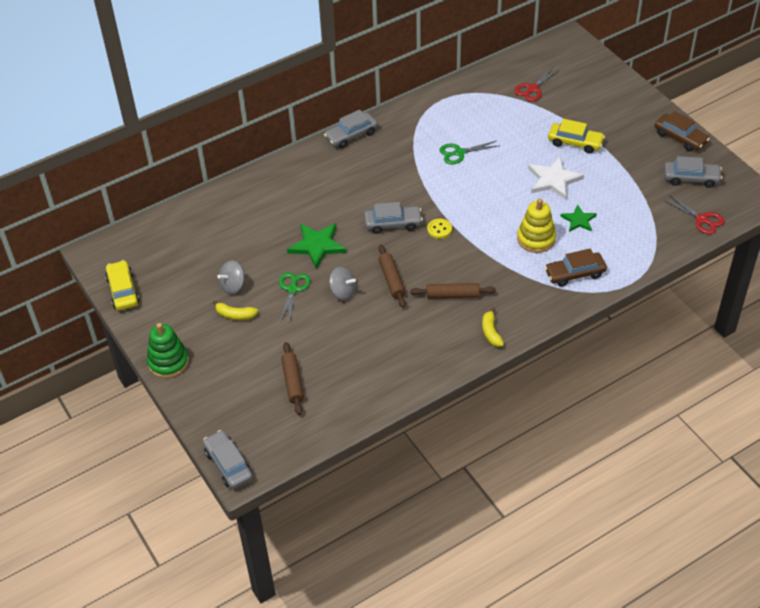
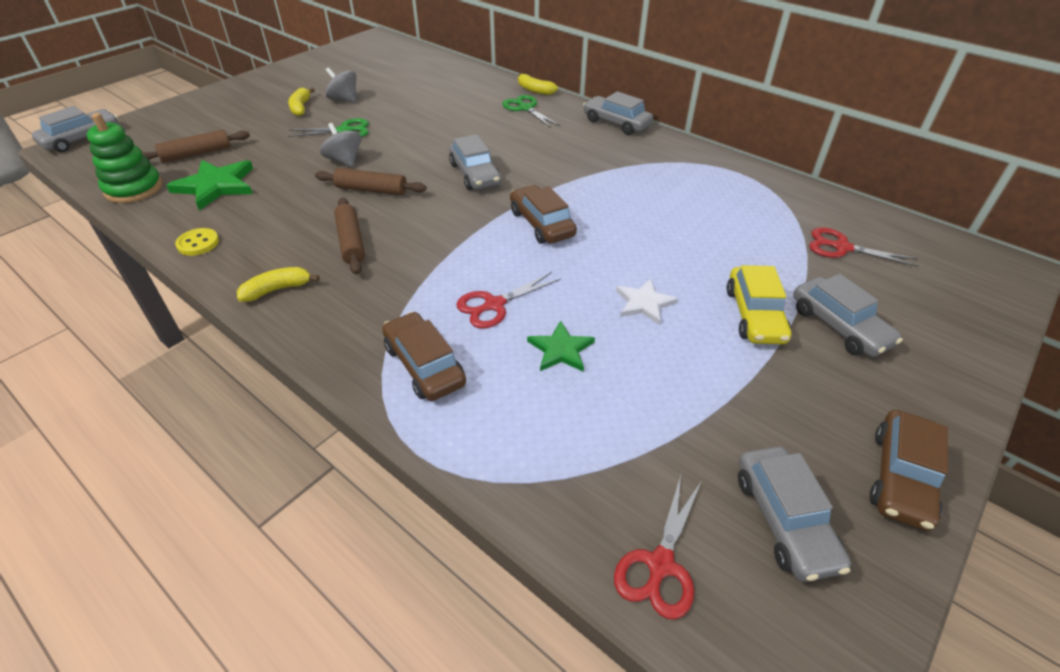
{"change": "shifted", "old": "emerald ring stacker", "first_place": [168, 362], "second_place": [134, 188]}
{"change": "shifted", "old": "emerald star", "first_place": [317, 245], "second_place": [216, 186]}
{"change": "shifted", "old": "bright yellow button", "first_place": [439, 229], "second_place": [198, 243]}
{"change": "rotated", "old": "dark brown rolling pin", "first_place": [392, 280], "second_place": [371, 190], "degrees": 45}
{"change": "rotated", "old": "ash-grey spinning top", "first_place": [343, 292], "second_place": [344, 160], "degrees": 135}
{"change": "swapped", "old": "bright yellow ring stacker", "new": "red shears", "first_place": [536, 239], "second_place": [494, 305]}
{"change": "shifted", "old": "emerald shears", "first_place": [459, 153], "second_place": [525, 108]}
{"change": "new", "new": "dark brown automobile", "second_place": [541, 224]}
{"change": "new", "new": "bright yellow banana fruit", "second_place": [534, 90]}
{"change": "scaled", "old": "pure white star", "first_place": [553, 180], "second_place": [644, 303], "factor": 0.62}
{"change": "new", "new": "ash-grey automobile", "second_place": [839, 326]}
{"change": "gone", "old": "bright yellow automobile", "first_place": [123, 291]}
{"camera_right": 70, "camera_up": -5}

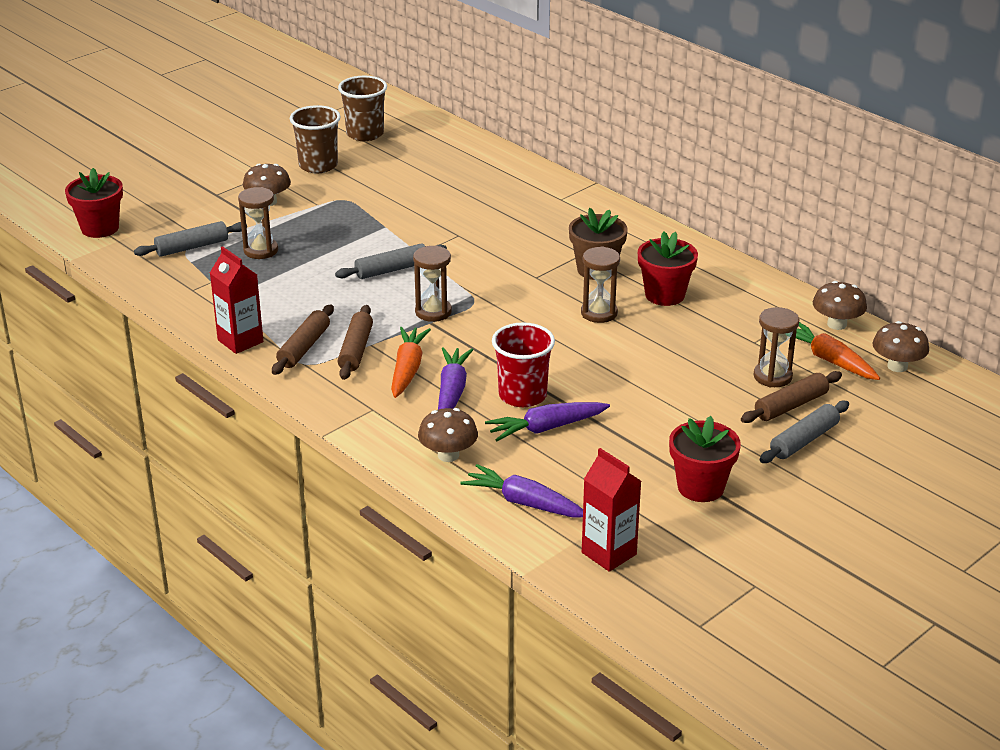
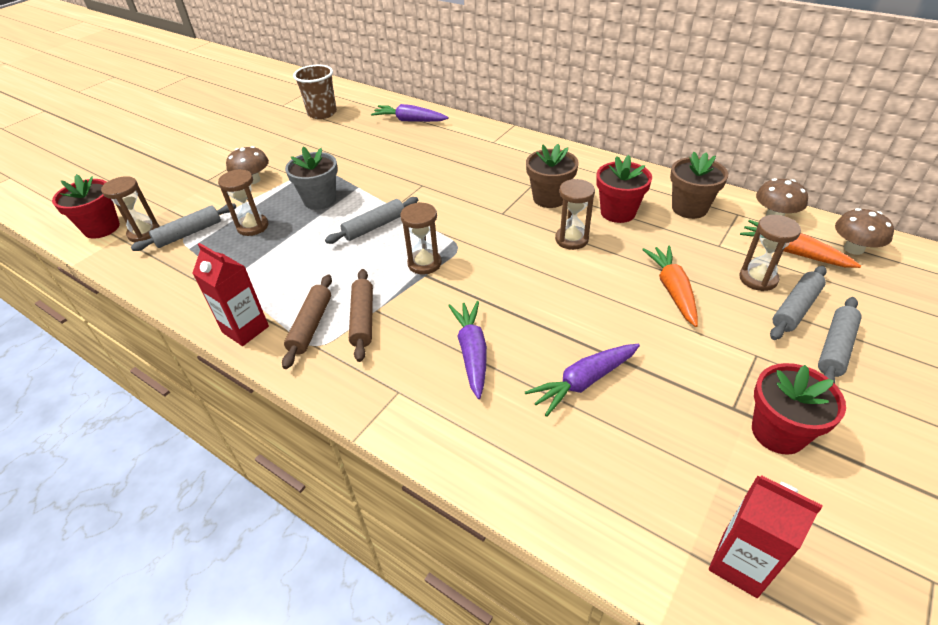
{"change": "new", "new": "dark brown hourglass", "second_place": [144, 233]}
{"change": "new", "new": "ash-grey plant pot", "second_place": [320, 200]}
{"change": "shifted", "old": "violet toy carrot", "first_place": [524, 503], "second_place": [409, 120]}
{"change": "shifted", "old": "orange-coloured toy carrot", "first_place": [407, 369], "second_place": [672, 290]}
{"change": "new", "new": "dark brown plant pot", "second_place": [689, 208]}
{"change": "repainted", "old": "dark brown rolling pin", "new": "ash-grey rolling pin", "first_place": [791, 405], "second_place": [795, 308]}
{"change": "gone", "old": "dark brown cup", "first_place": [318, 165]}
{"change": "gone", "old": "dark brown toadstool", "first_place": [448, 455]}
{"change": "gone", "old": "red cup", "first_place": [522, 395]}
{"camera_right": -10, "camera_up": 10}

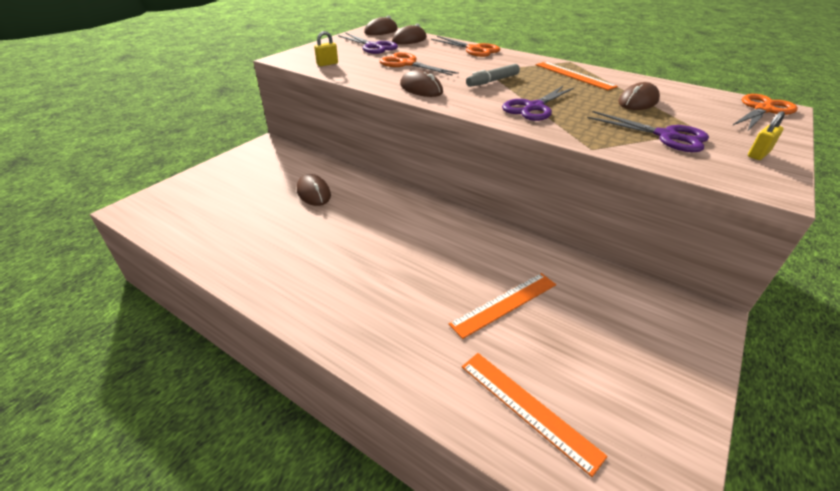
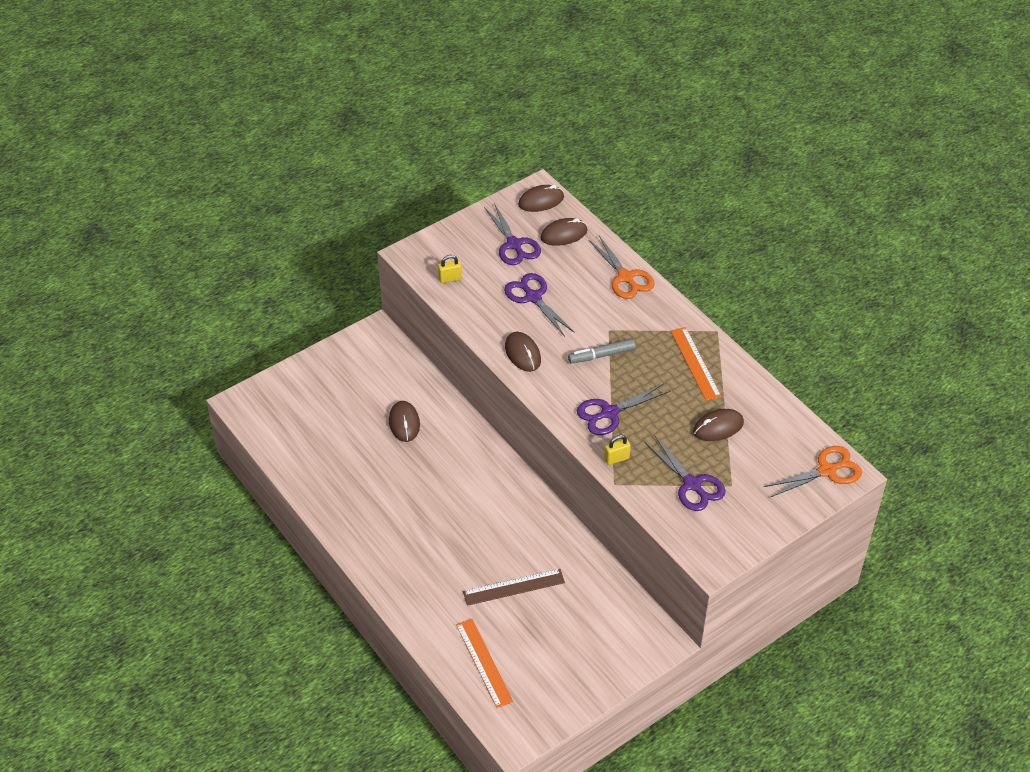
{"change": "repainted", "old": "orange-coloured measuring stick", "new": "dark brown measuring stick", "first_place": [504, 304], "second_place": [514, 587]}
{"change": "repainted", "old": "orange-coloured shears", "new": "violet shears", "first_place": [407, 64], "second_place": [533, 297]}
{"change": "shifted", "old": "bright yellow small lock", "first_place": [758, 154], "second_place": [616, 459]}
{"camera_right": 20, "camera_up": 10}

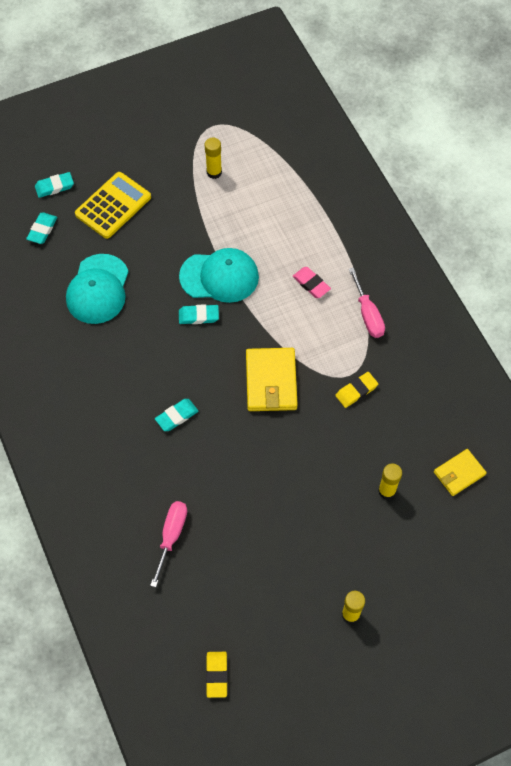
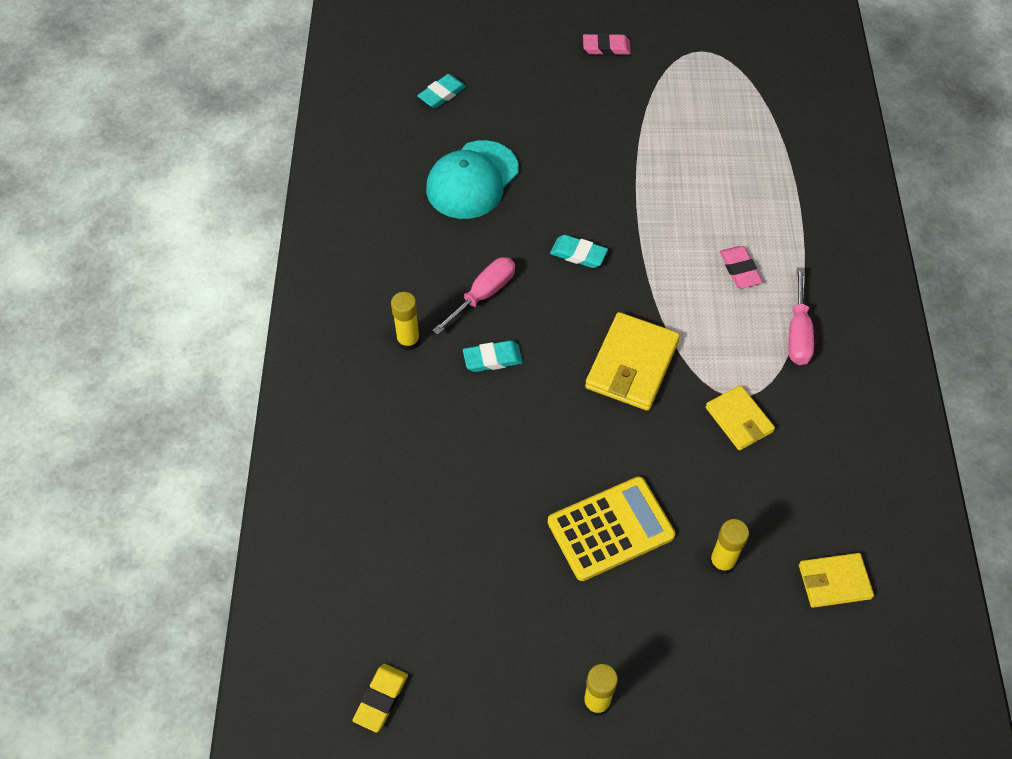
{"change": "shifted", "old": "bright yellow glue", "first_place": [214, 172], "second_place": [408, 341]}
{"change": "shifted", "old": "rosy hand screwdriver", "first_place": [171, 536], "second_place": [483, 295]}
{"change": "shifted", "old": "bright yellow adding machine", "first_place": [113, 206], "second_place": [610, 529]}
{"change": "new", "new": "rosy eraser", "second_place": [606, 47]}
{"change": "swapped", "old": "bright yellow eraser", "new": "bright yellow billfold", "first_place": [356, 391], "second_place": [739, 419]}
{"change": "gone", "old": "turquoise eraser", "first_place": [54, 186]}
{"change": "gone", "old": "turquoise cap", "first_place": [219, 277]}
{"camera_right": 25, "camera_up": -5}

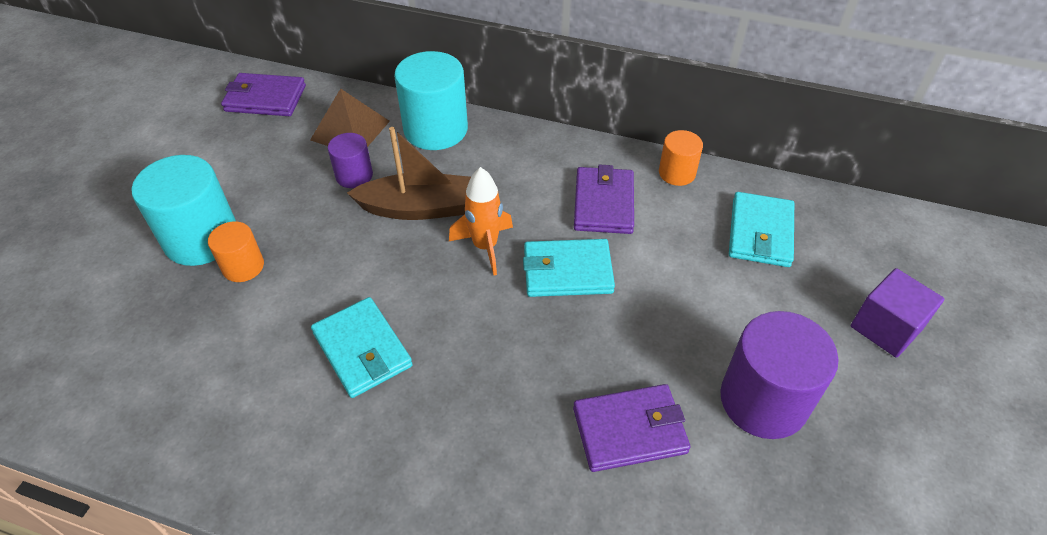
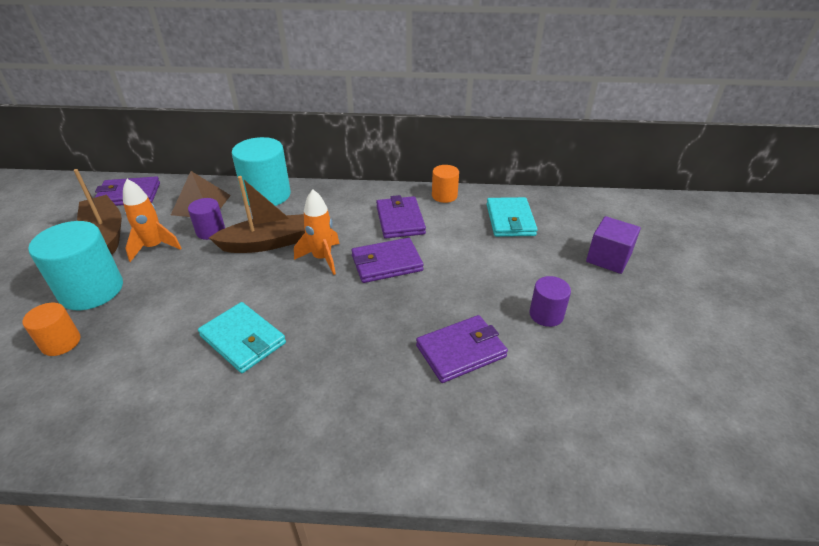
{"change": "shifted", "old": "orange-coloured cylinder", "first_place": [243, 266], "second_place": [61, 342]}
{"change": "new", "new": "dark brown boat", "second_place": [105, 232]}
{"change": "new", "new": "orange-coloured rocket", "second_place": [154, 247]}
{"change": "repainted", "old": "turquoise billfold", "new": "violet billfold", "first_place": [567, 271], "second_place": [386, 263]}
{"change": "scaled", "old": "violet cylinder", "first_place": [763, 400], "second_place": [546, 314], "factor": 0.55}
{"camera_right": -15, "camera_up": -10}

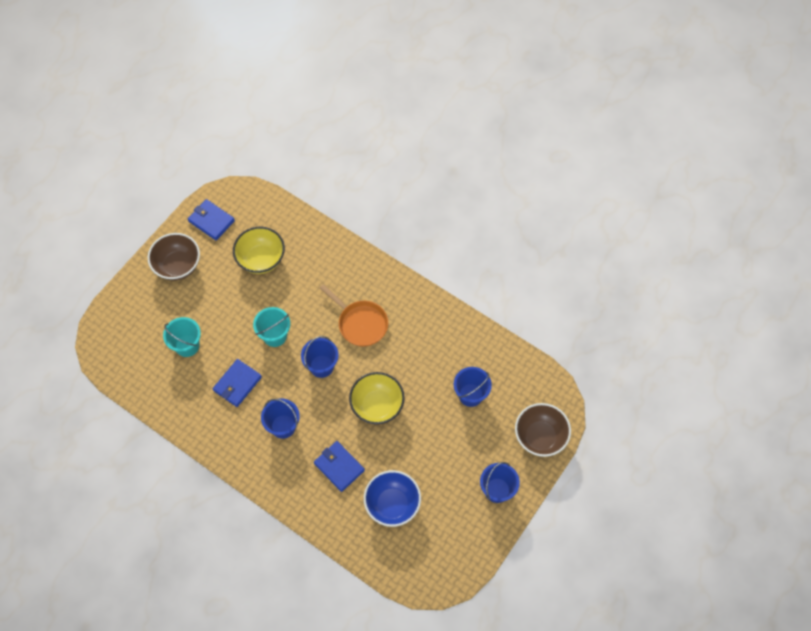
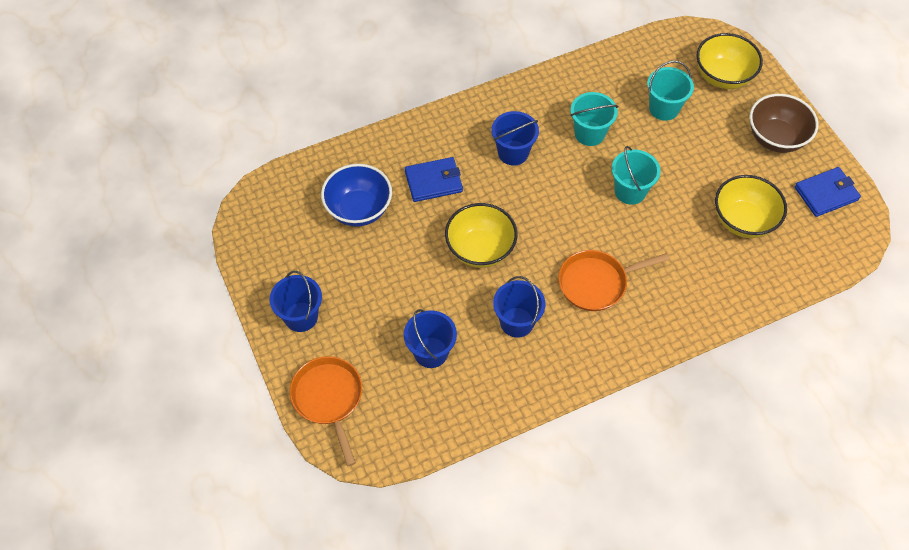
{"change": "swapped", "old": "dark brown bowl", "new": "orange-coloured frying pan", "first_place": [540, 437], "second_place": [329, 399]}
{"change": "shifted", "old": "cobalt pail", "first_place": [321, 366], "second_place": [517, 322]}
{"change": "swapped", "old": "cobalt billfold", "new": "turquoise pail", "first_place": [237, 384], "second_place": [589, 133]}
{"change": "new", "new": "bright yellow bowl", "second_place": [723, 76]}
{"camera_right": 120, "camera_up": -5}

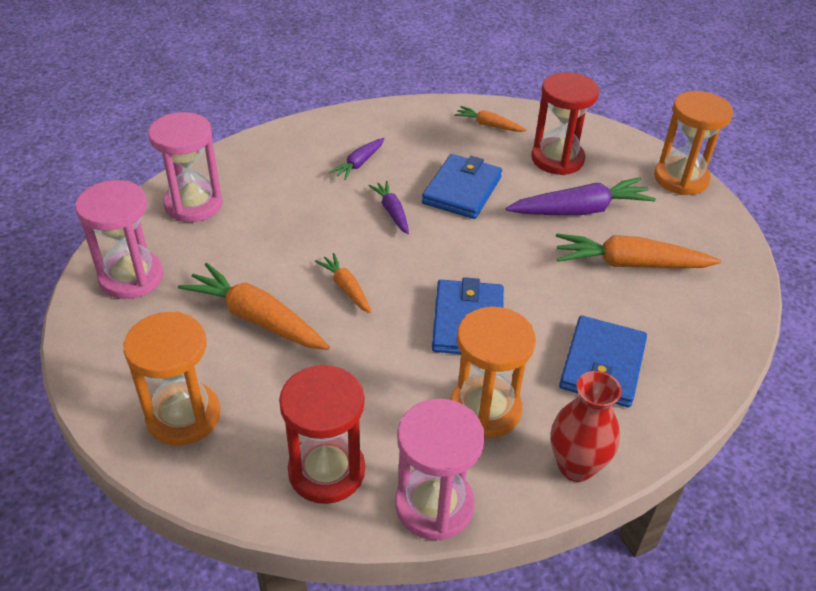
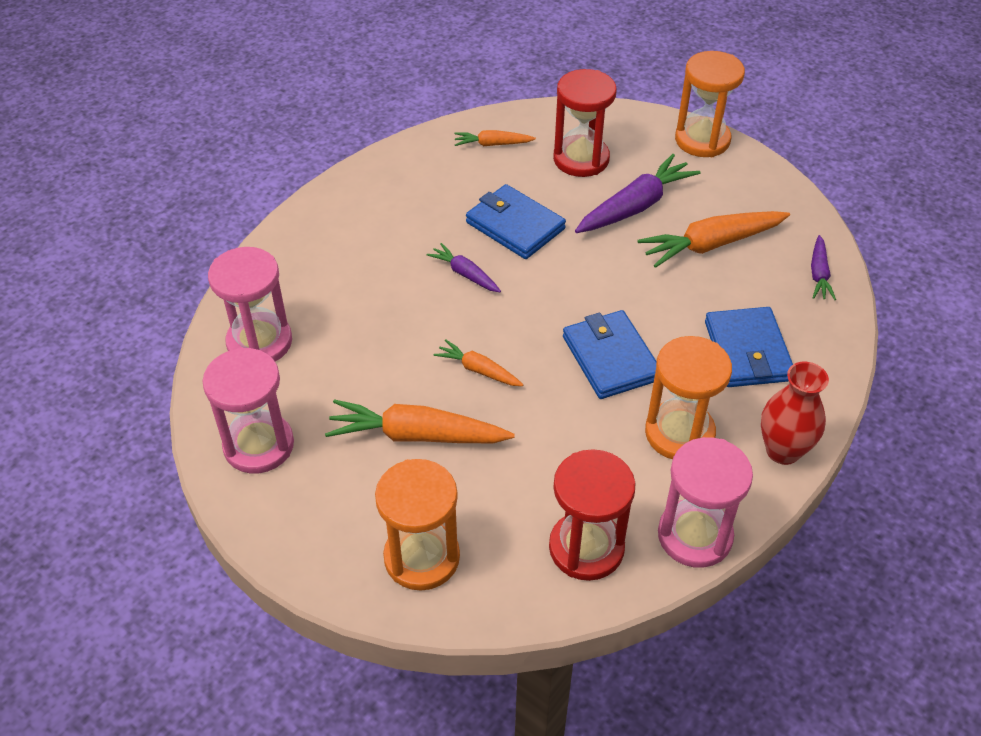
{"change": "rotated", "old": "cobalt billfold", "first_place": [462, 190], "second_place": [515, 225], "degrees": -45}
{"change": "shifted", "old": "violet toy carrot", "first_place": [359, 163], "second_place": [819, 274]}
{"camera_right": -25, "camera_up": 5}

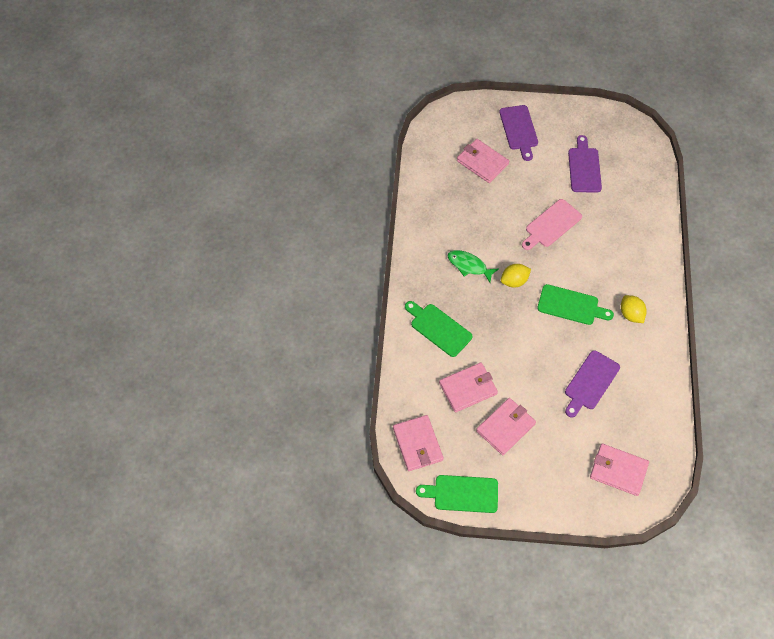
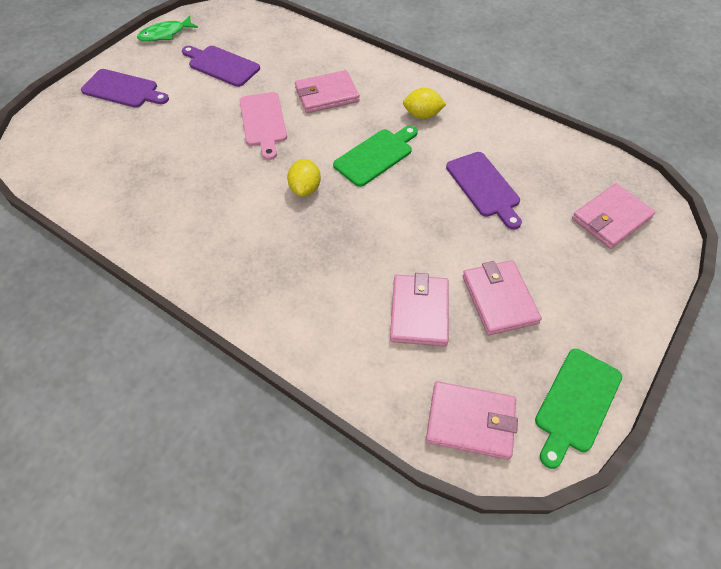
{"change": "shifted", "old": "emerald fish figure", "first_place": [469, 266], "second_place": [165, 34]}
{"change": "shifted", "old": "rosy billfold", "first_place": [482, 162], "second_place": [326, 95]}
{"change": "gone", "old": "emerald cutting board", "first_place": [438, 328]}
{"camera_right": -60, "camera_up": -5}

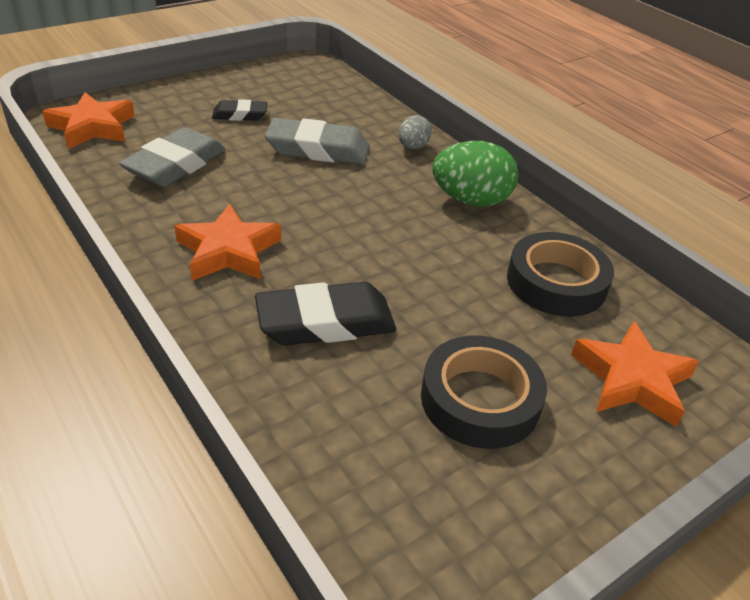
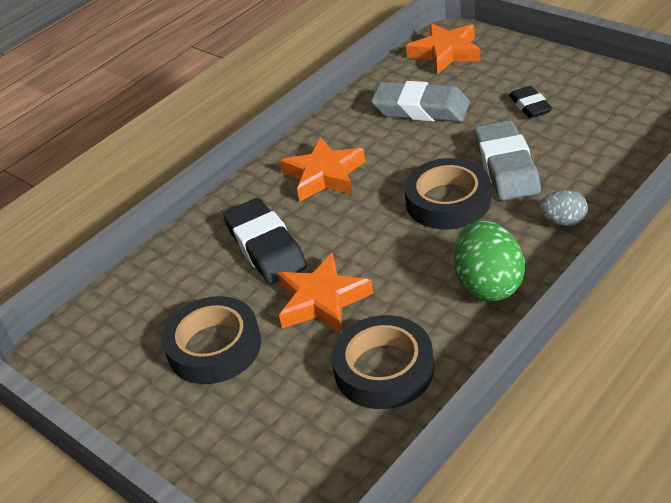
{"change": "shifted", "old": "orange-coloured star", "first_place": [631, 379], "second_place": [322, 300]}
{"change": "new", "new": "jet-black tape", "second_place": [448, 201]}
{"camera_right": 85, "camera_up": 0}

